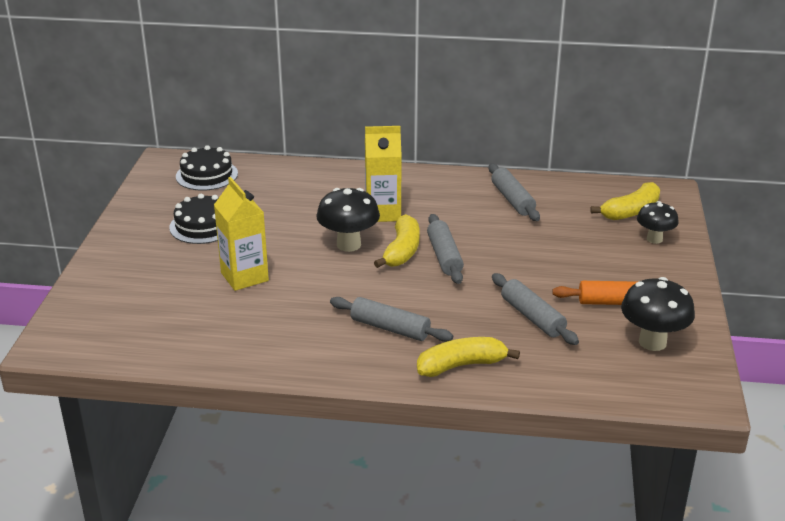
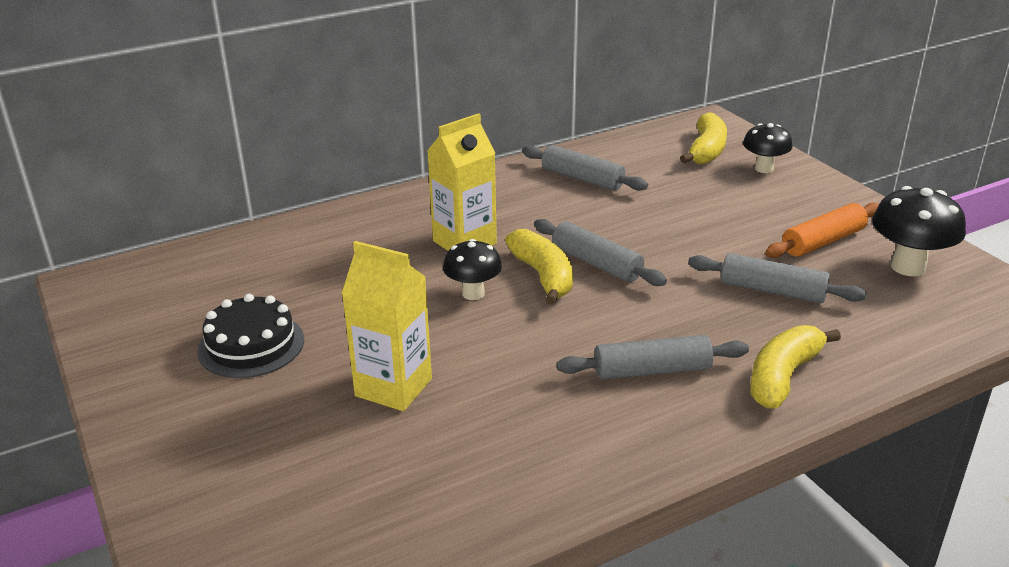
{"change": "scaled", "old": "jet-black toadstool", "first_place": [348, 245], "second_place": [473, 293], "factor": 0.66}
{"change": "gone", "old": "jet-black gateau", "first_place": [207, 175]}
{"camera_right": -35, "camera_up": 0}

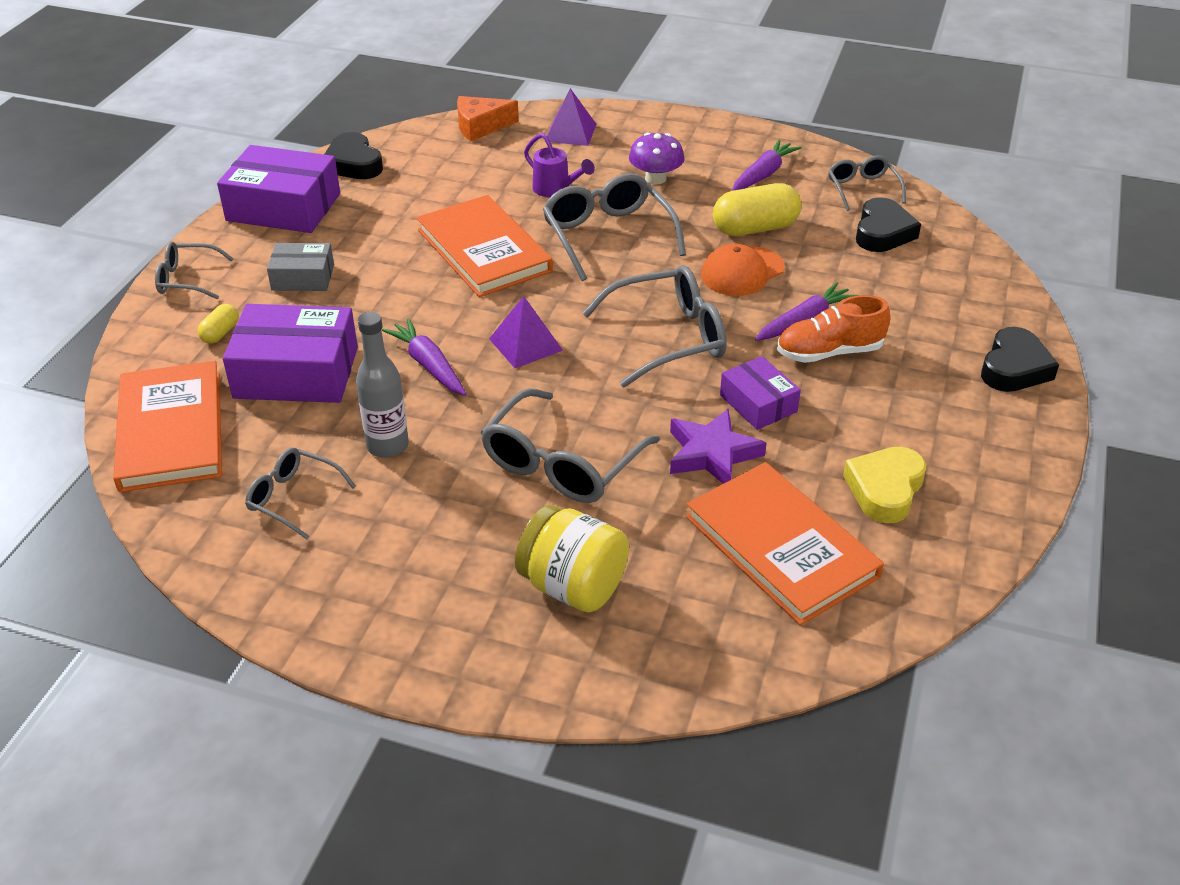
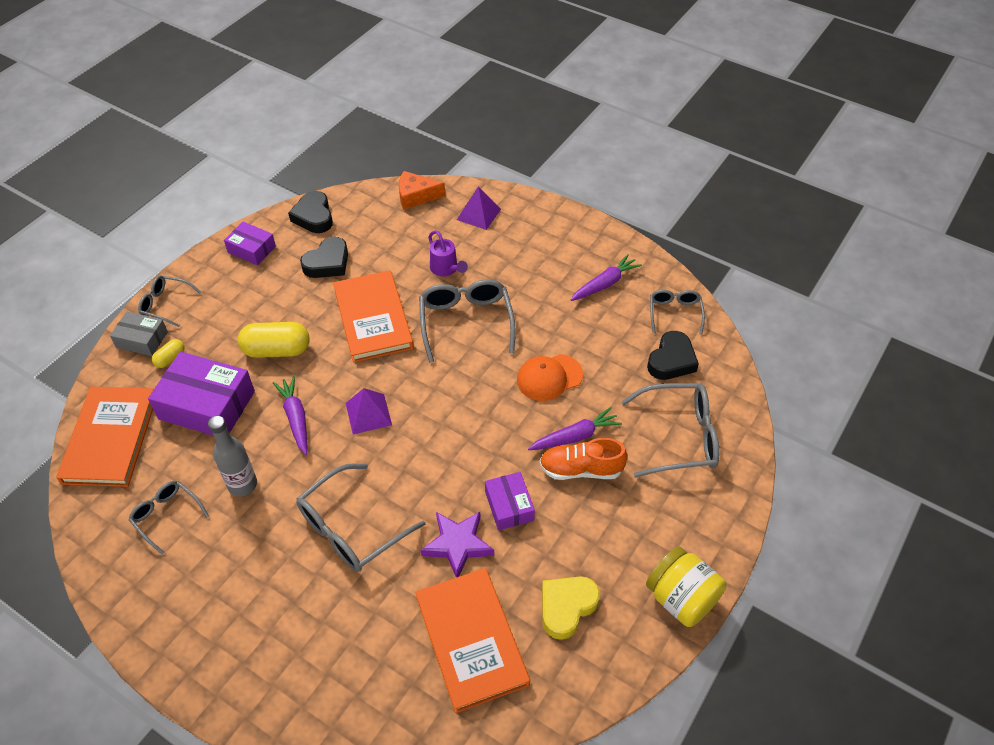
{"change": "shifted", "old": "ash-grey parcel", "first_place": [303, 277], "second_place": [142, 339]}
{"change": "scaled", "old": "violet parcel", "first_place": [283, 207], "second_place": [251, 249], "factor": 0.56}
{"change": "shifted", "old": "bright yellow pill shape", "first_place": [755, 228], "second_place": [277, 350]}
{"change": "shifted", "old": "jet-black heart", "first_place": [1014, 368], "second_place": [327, 263]}
{"change": "shifted", "old": "ash-grey eyeglasses", "first_place": [667, 338], "second_place": [678, 437]}
{"change": "shifted", "old": "bright yellow preserve jar", "first_place": [573, 586], "second_place": [681, 598]}
{"change": "gone", "old": "violet toadstool", "first_place": [655, 178]}
{"camera_right": 15, "camera_up": 10}

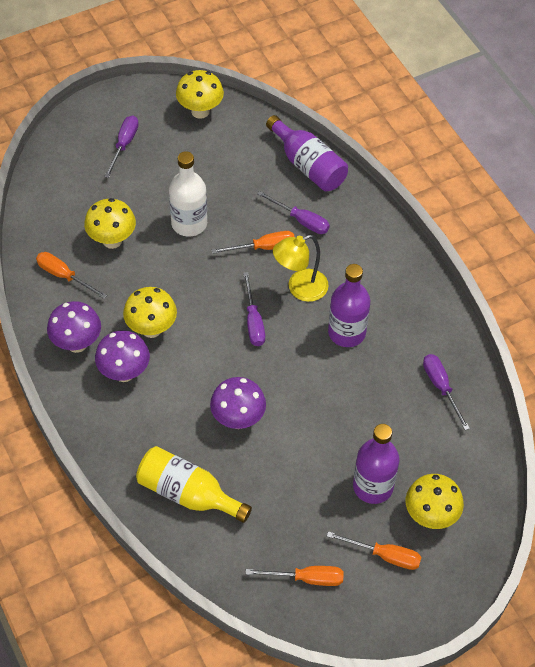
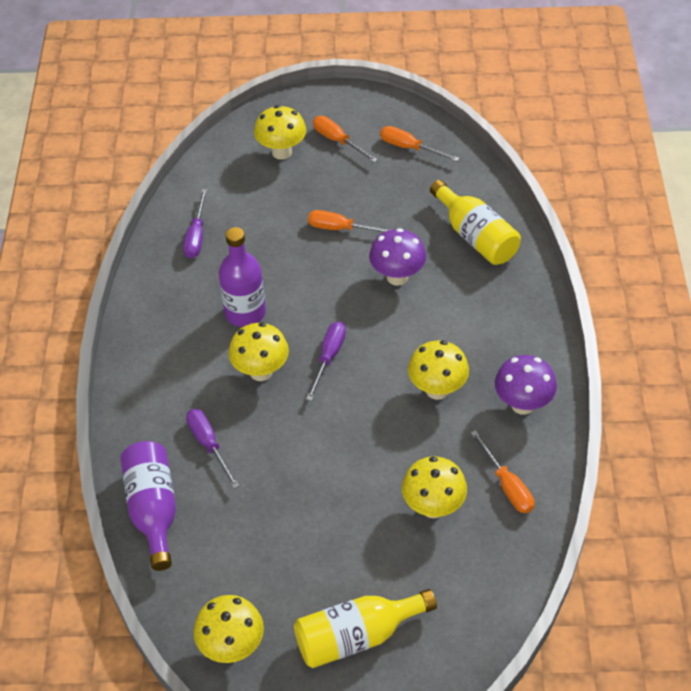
{"change": "swapped", "old": "bright yellow desk lamp", "new": "bright yellow toadstool", "first_place": [300, 289], "second_place": [261, 371]}
{"change": "swapped", "old": "violet hand screwdriver", "new": "bright yellow flask", "first_place": [124, 145], "second_place": [357, 636]}
{"change": "shifted", "old": "orange-coloured hand screwdriver", "first_place": [263, 247], "second_place": [341, 229]}
{"change": "gone", "old": "violet toadstool", "first_place": [124, 373]}
{"change": "gone", "old": "pure white flask", "first_place": [189, 223]}
{"change": "gone", "old": "violet flask", "first_place": [373, 486]}
{"camera_right": -150, "camera_up": -5}

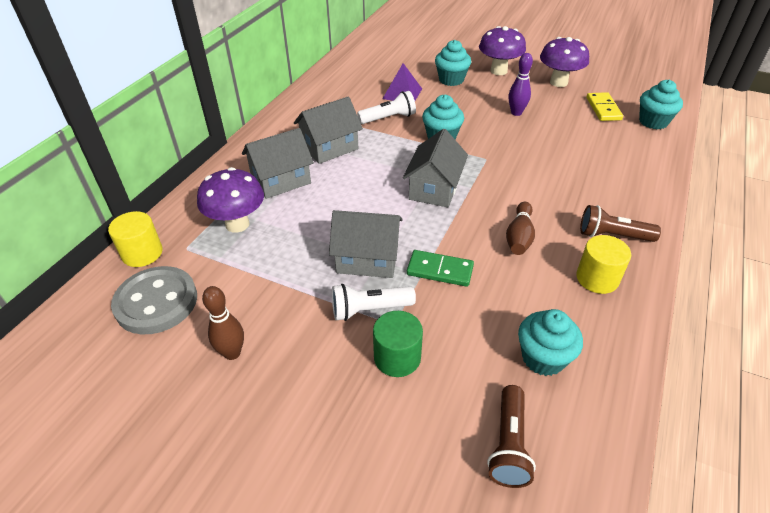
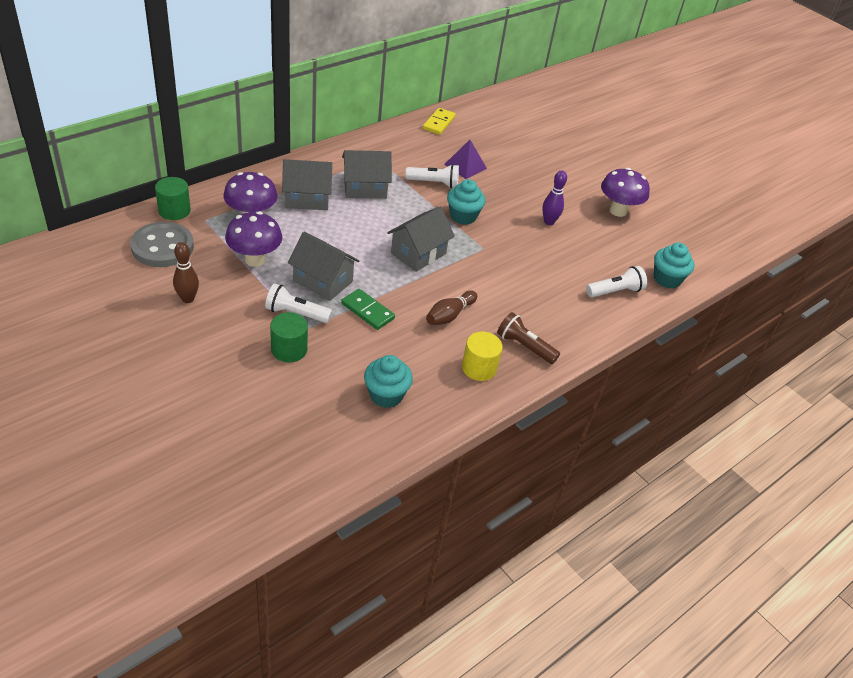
{"change": "repainted", "old": "bright yellow cylinder", "new": "emerald cylinder", "first_place": [142, 253], "second_place": [174, 211]}
{"change": "shifted", "old": "violet toadstool", "first_place": [498, 71], "second_place": [255, 260]}
{"change": "shifted", "old": "bright yellow domino", "first_place": [603, 109], "second_place": [439, 123]}
{"change": "new", "new": "pure white pocket torch", "second_place": [615, 291]}
{"change": "gone", "old": "turquoise muffin", "first_place": [451, 80]}
{"change": "gone", "old": "dark brown pocket torch", "first_place": [508, 445]}
{"camera_right": 20, "camera_up": 0}

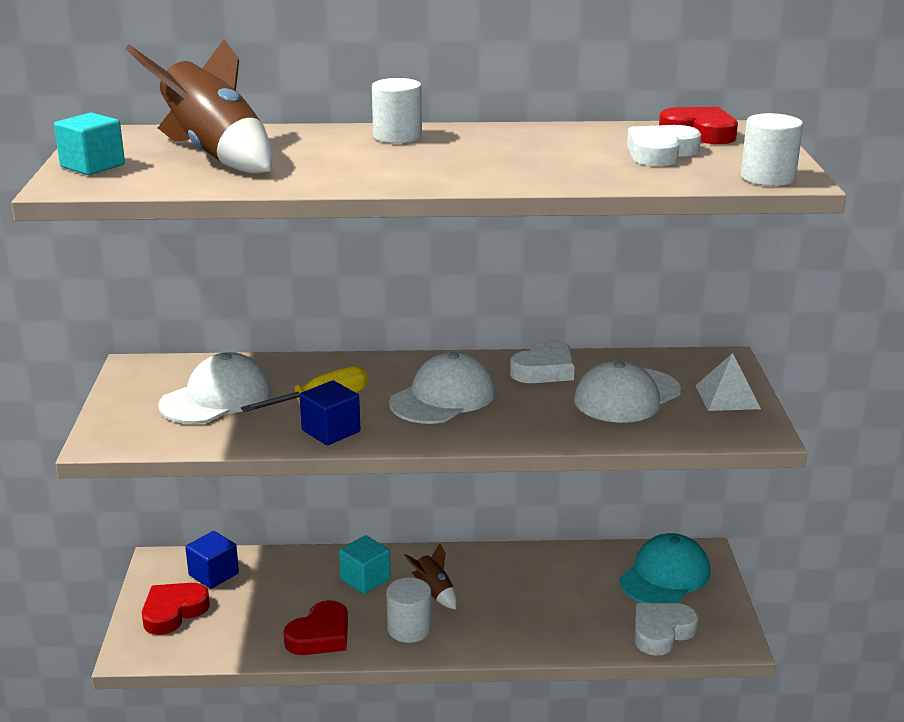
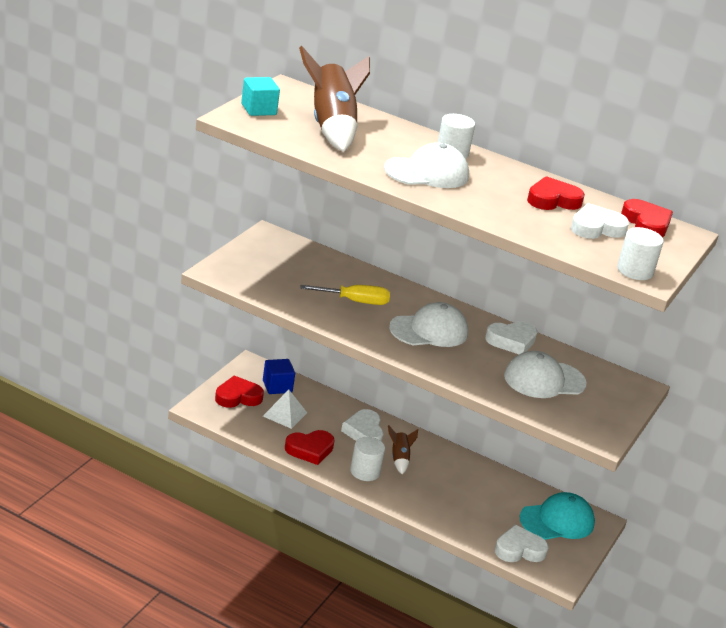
{"change": "shifted", "old": "pure white pyramid shape", "first_place": [727, 397], "second_place": [285, 414]}
{"change": "swapped", "old": "turquoise block", "new": "pure white heart", "first_place": [365, 579], "second_place": [364, 432]}
{"change": "shifted", "old": "pure white cap", "first_place": [217, 398], "second_place": [427, 173]}
{"change": "new", "new": "red heart", "second_place": [553, 200]}
{"change": "gone", "old": "cobalt block", "first_place": [331, 431]}
{"camera_right": 25, "camera_up": 5}

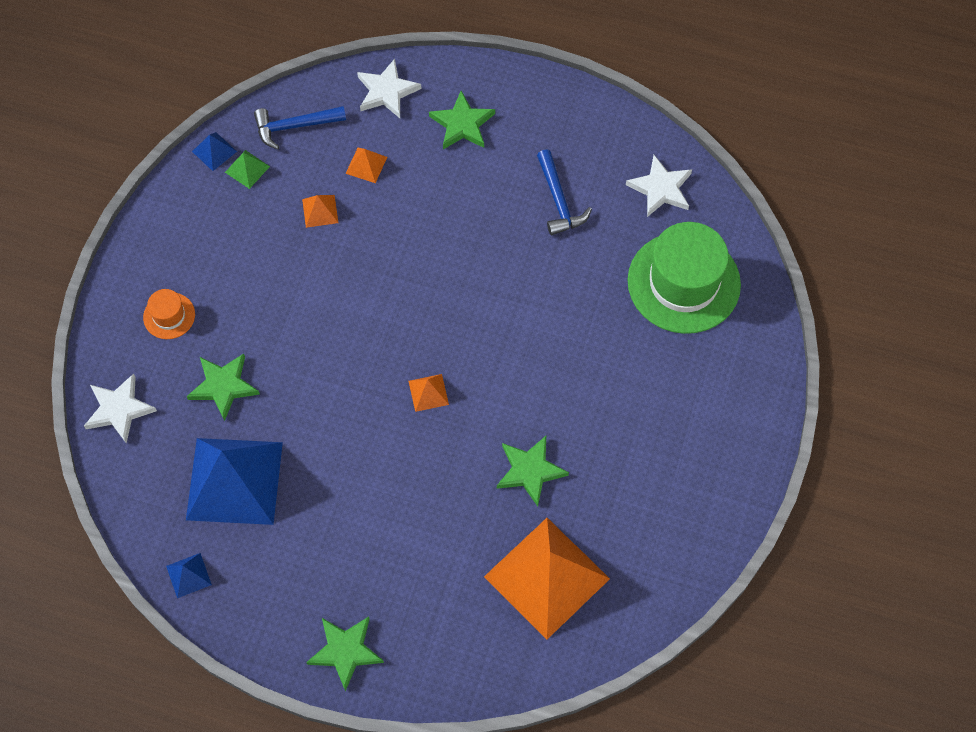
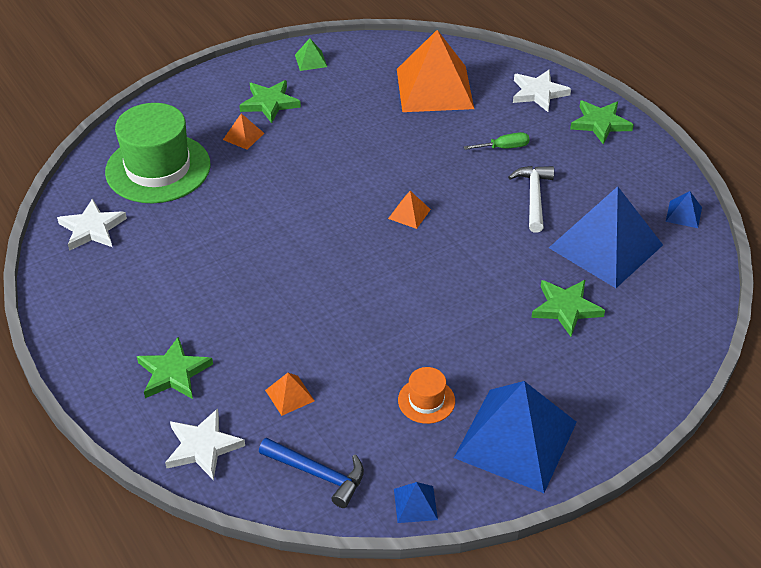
{"change": "shifted", "old": "orange-coloured pyramid shape", "first_place": [320, 211], "second_place": [243, 136]}
{"change": "shifted", "old": "emerald star", "first_place": [530, 471], "second_place": [269, 103]}
{"change": "shifted", "old": "emerald pyramid shape", "first_place": [247, 169], "second_place": [311, 60]}
{"change": "shifted", "old": "orange-coloured hat", "first_place": [169, 316], "second_place": [426, 400]}
{"change": "new", "new": "cobalt pyramid shape", "second_place": [516, 439]}
{"change": "new", "new": "emerald hand screwdriver", "second_place": [504, 147]}
{"change": "new", "new": "pure white hammer", "second_place": [533, 197]}
{"change": "shifted", "old": "pure white star", "first_place": [119, 409], "second_place": [538, 93]}
{"change": "gone", "old": "cobalt hammer", "first_place": [559, 201]}
{"camera_right": -140, "camera_up": -20}

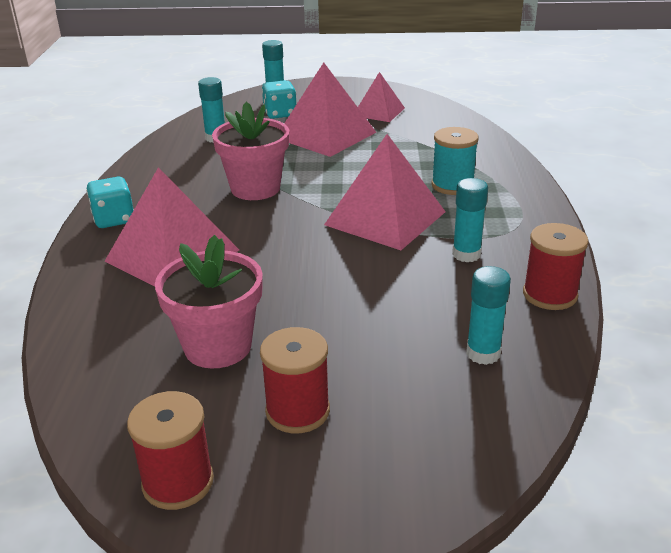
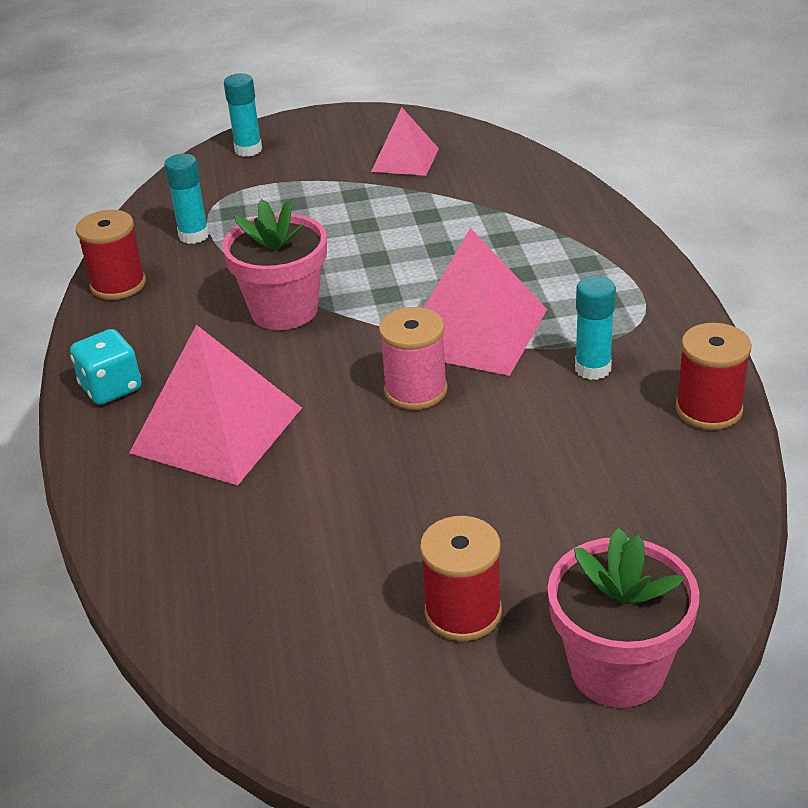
{"change": "shifted", "old": "red spool", "first_place": [178, 482], "second_place": [118, 284]}
{"change": "new", "new": "rosy spool", "second_place": [415, 390]}
{"change": "shifted", "old": "rosy plant pot", "first_place": [218, 346], "second_place": [617, 669]}
{"change": "gone", "old": "turquoise game die", "first_place": [280, 114]}
{"change": "gone", "old": "rosy pyramid shape", "first_place": [325, 135]}
{"change": "gone", "old": "turquoise spool", "first_place": [452, 185]}
{"change": "gone", "old": "turquoise glue", "first_place": [483, 353]}
{"camera_right": -10, "camera_up": 5}

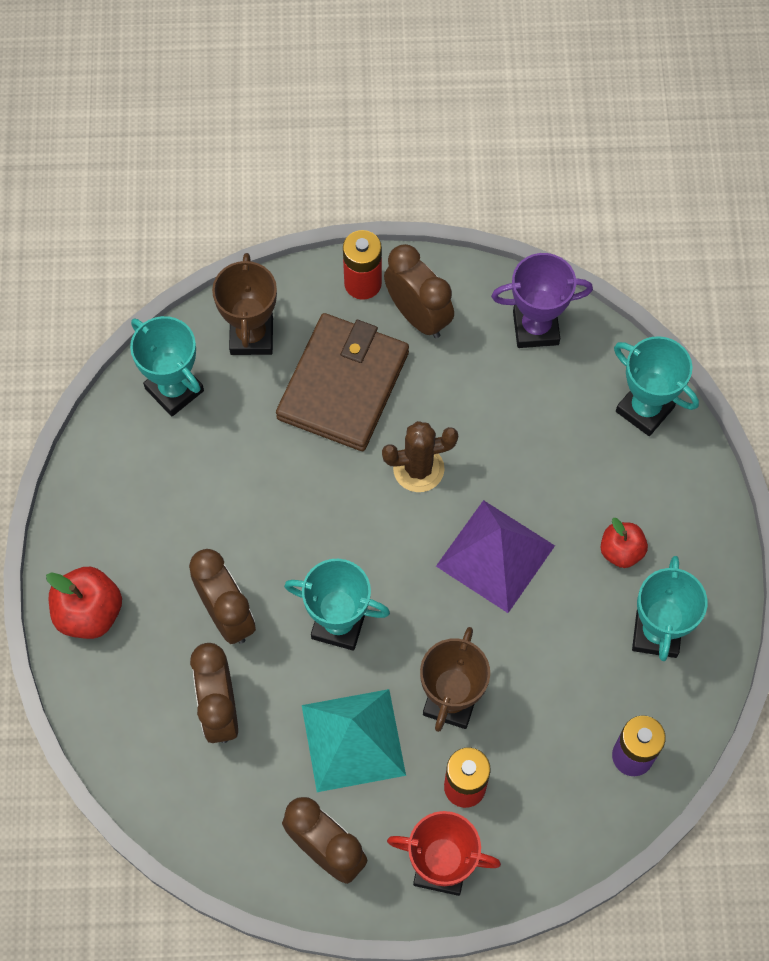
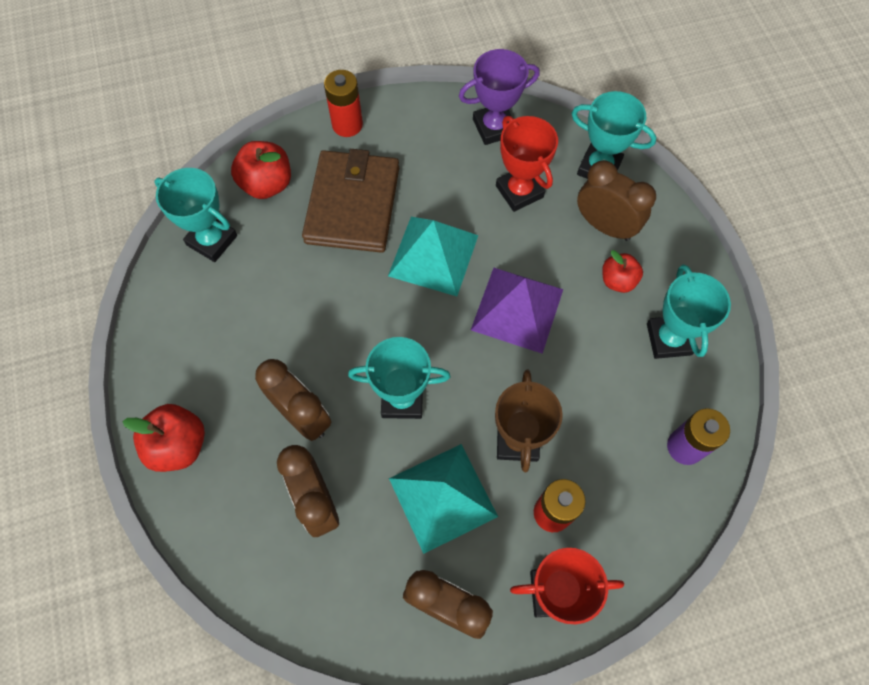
{"change": "swapped", "old": "dark brown award cup", "new": "red toy apple", "first_place": [251, 336], "second_place": [267, 184]}
{"change": "swapped", "old": "dark brown saguaro cactus", "new": "turquoise pyramid shape", "first_place": [418, 469], "second_place": [433, 255]}
{"change": "new", "new": "red award cup", "second_place": [519, 191]}
{"change": "shifted", "old": "dark brown clock", "first_place": [418, 316], "second_place": [605, 226]}
{"camera_right": -15, "camera_up": 0}

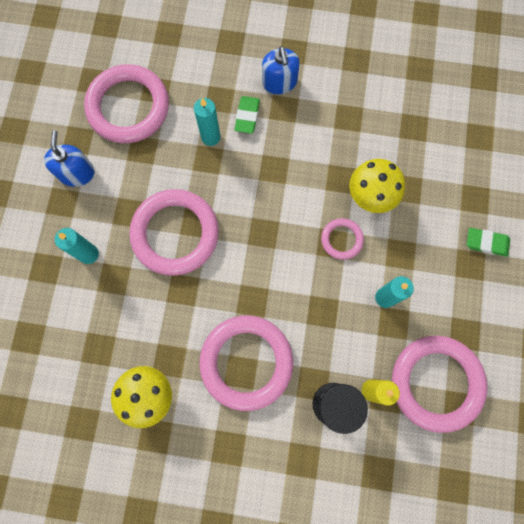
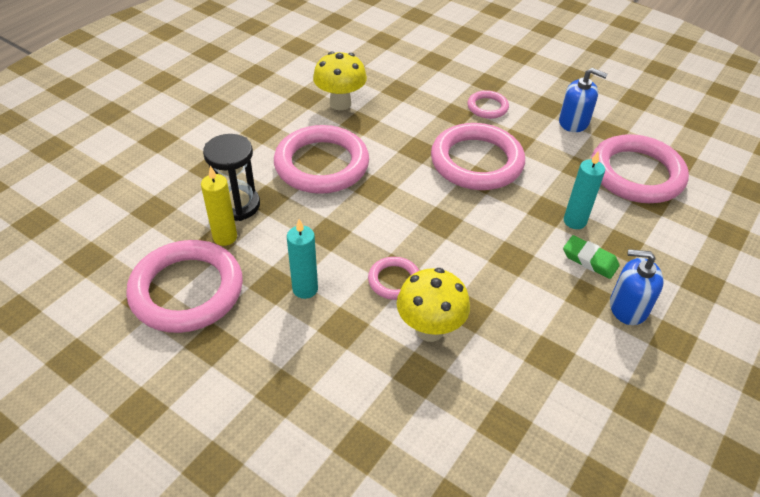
{"change": "swapped", "old": "turquoise pillar candle", "new": "rosy torus", "first_place": [89, 254], "second_place": [487, 107]}
{"change": "gone", "old": "emerald eraser", "first_place": [486, 243]}
{"camera_right": 115, "camera_up": -30}

